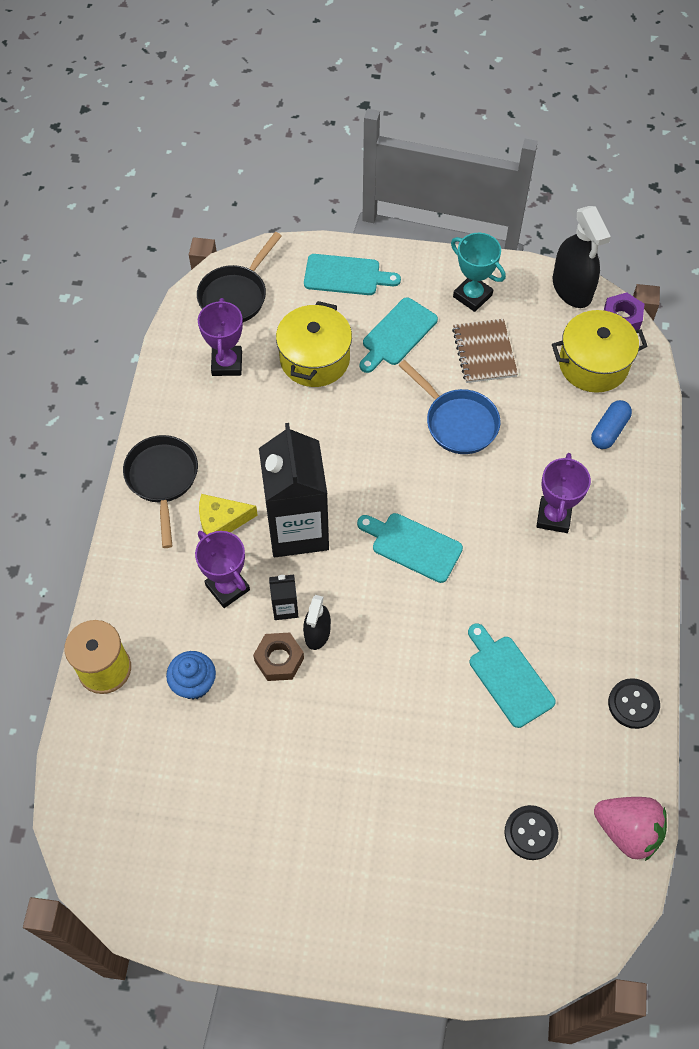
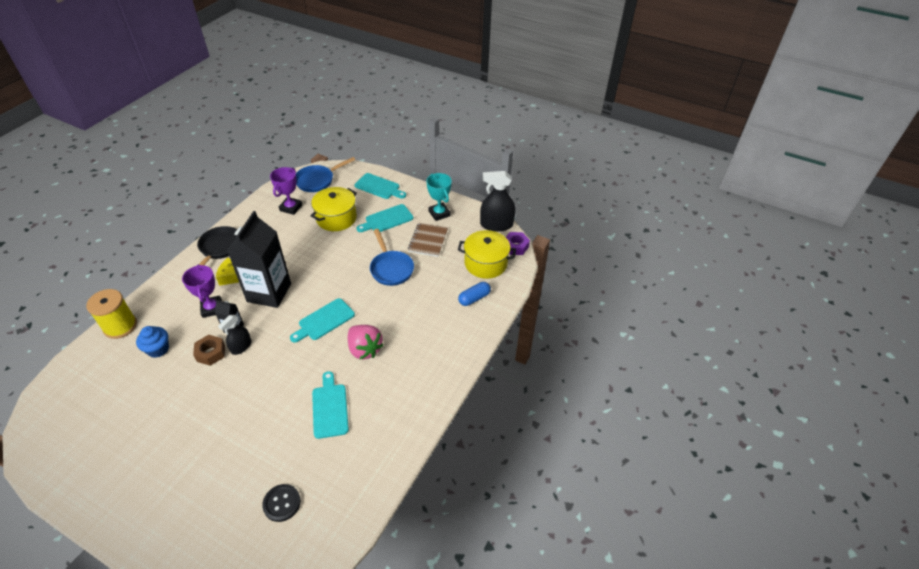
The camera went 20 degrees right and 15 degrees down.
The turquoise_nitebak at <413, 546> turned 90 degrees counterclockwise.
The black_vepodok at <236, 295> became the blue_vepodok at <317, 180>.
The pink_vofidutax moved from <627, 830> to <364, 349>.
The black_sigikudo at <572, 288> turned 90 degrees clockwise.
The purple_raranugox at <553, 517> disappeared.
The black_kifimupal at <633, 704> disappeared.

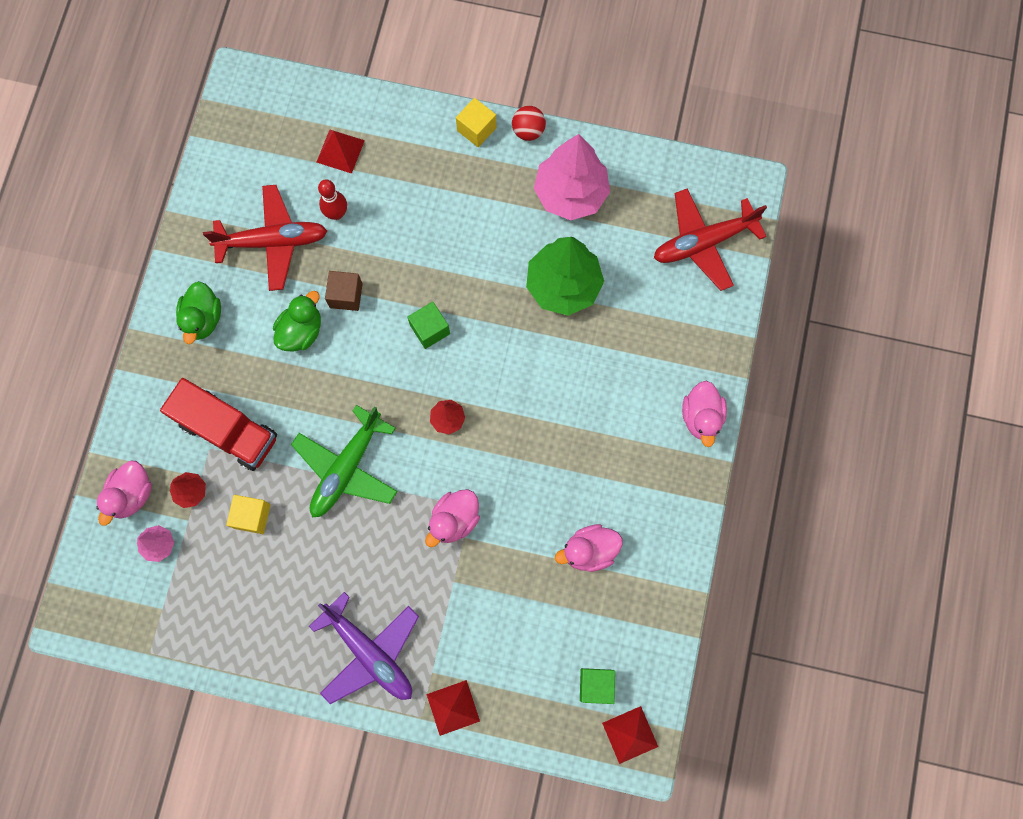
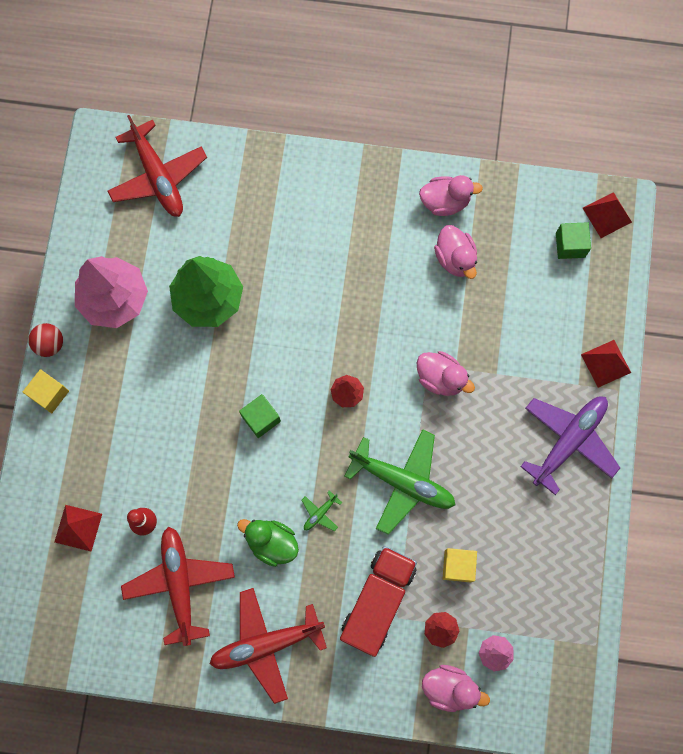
The camera went 95 degrees left and 0 degrees up.
The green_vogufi at <203, 319> was replaced by the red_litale at <266, 644>.
The green_litale at <320, 513> appeared.
The pink_vogufi moved from <701, 417> to <445, 202>.
The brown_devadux at <346, 295> disappeared.

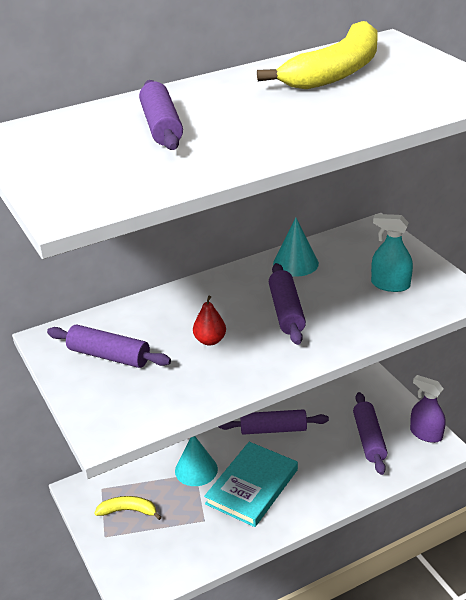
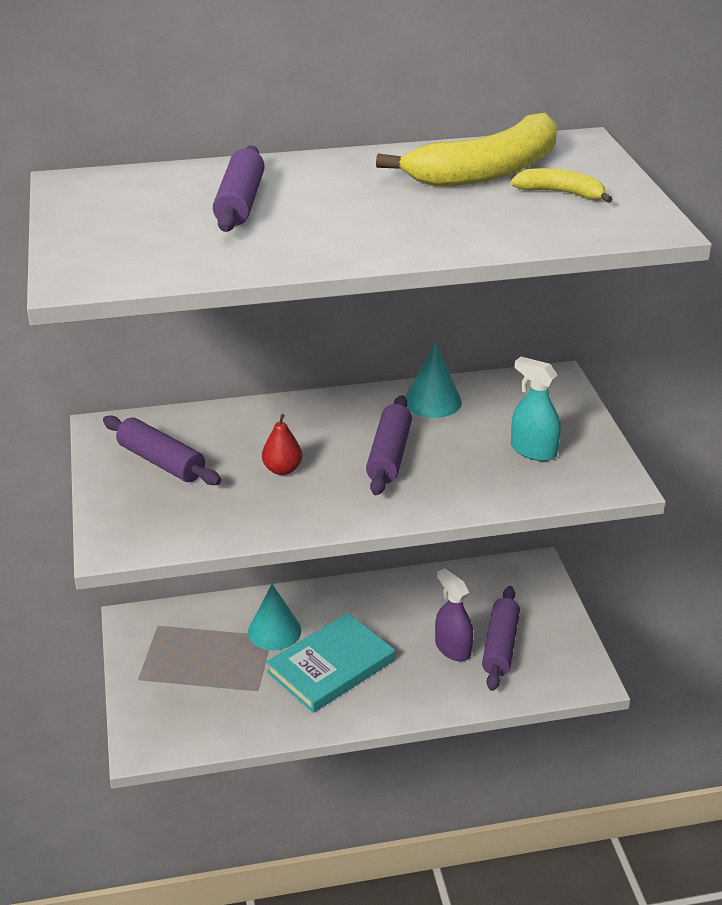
The camera went 15 degrees right and 0 degrees up.
The purple_sigikudo moved from <426, 434> to <452, 648>.
The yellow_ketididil moved from <128, 511> to <560, 193>.
The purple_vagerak at <273, 429> disappeared.

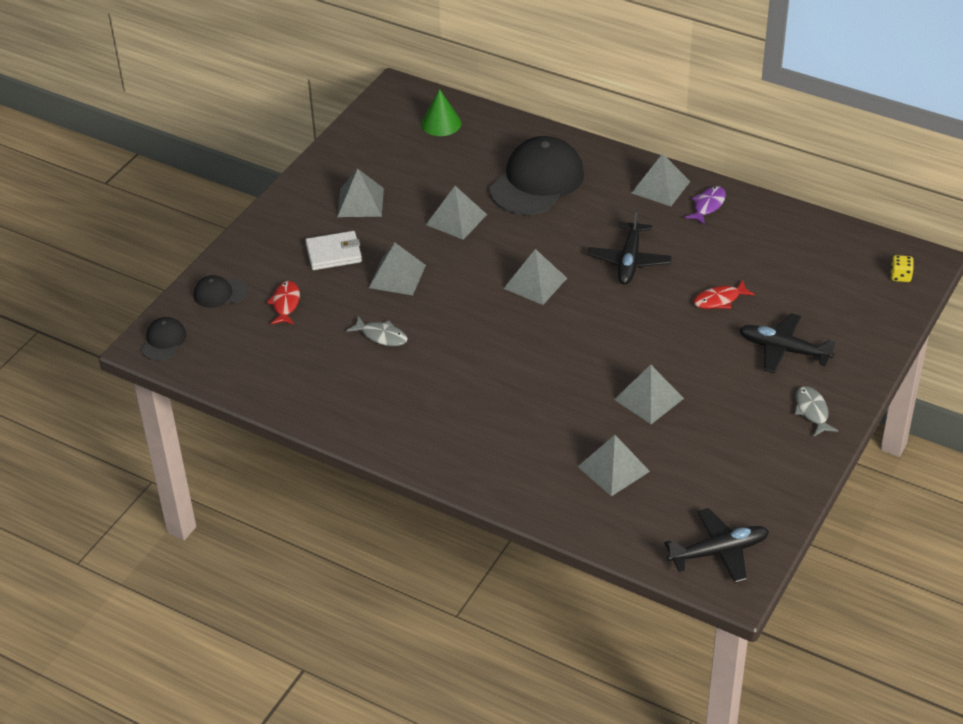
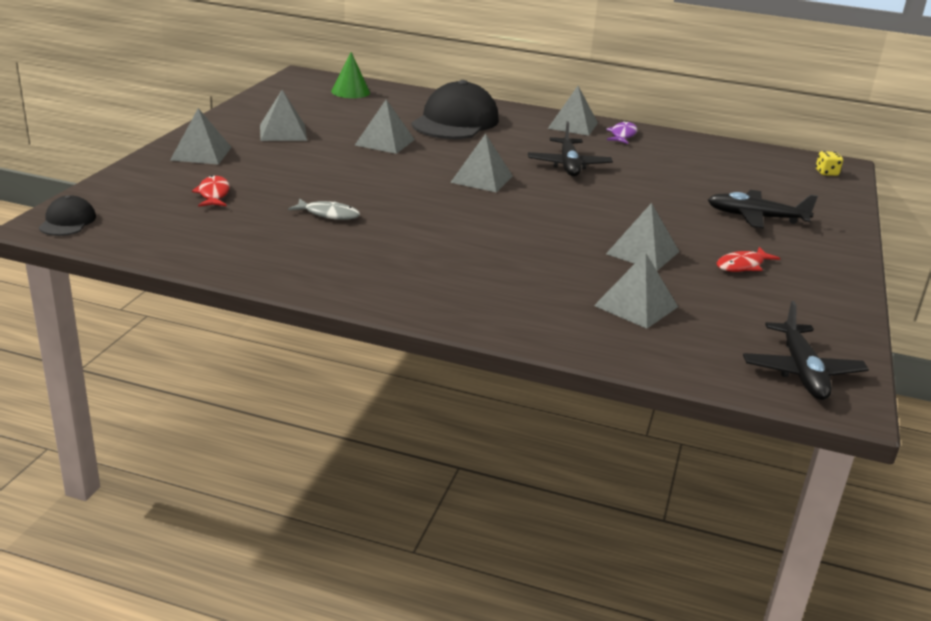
The camera went 15 degrees left and 15 degrees down.
The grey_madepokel moved from <397, 276> to <201, 153>.
The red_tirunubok moved from <719, 300> to <742, 266>.
The black_litale at <718, 552> turned 120 degrees clockwise.
The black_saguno at <220, 293> disappeared.
The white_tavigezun at <334, 253> disappeared.
The grey_tirunubok at <812, 411> disappeared.

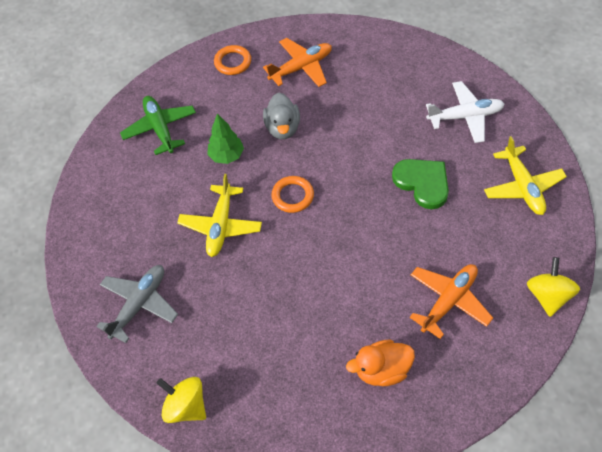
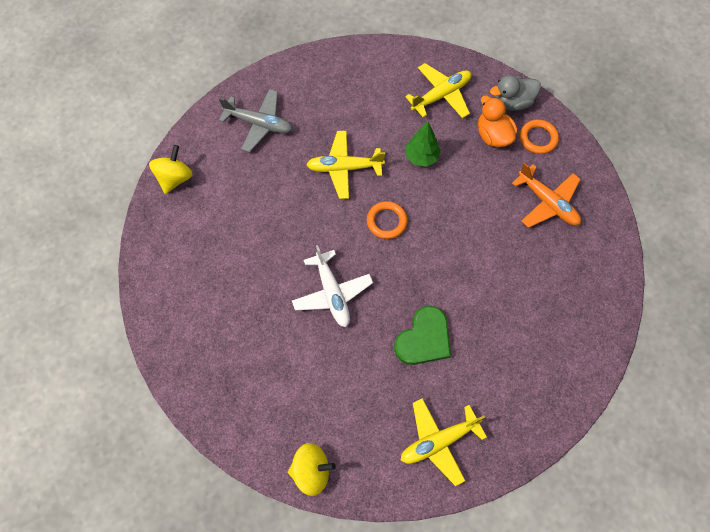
The camera went 75 degrees right and 10 degrees up.
The white_litale moved from <465, 117> to <332, 293>.
The green_litale at <160, 128> became the yellow_litale at <441, 95>.
The orange_vogufi moved from <382, 370> to <493, 135>.
The grey_vogufi moved from <283, 128> to <512, 102>.
The orange_litale at <448, 301> disappeared.

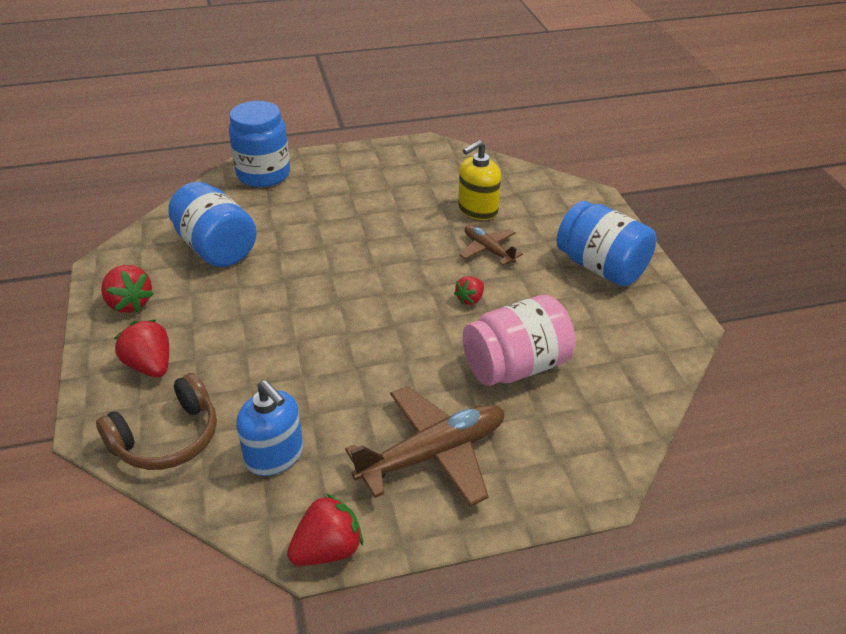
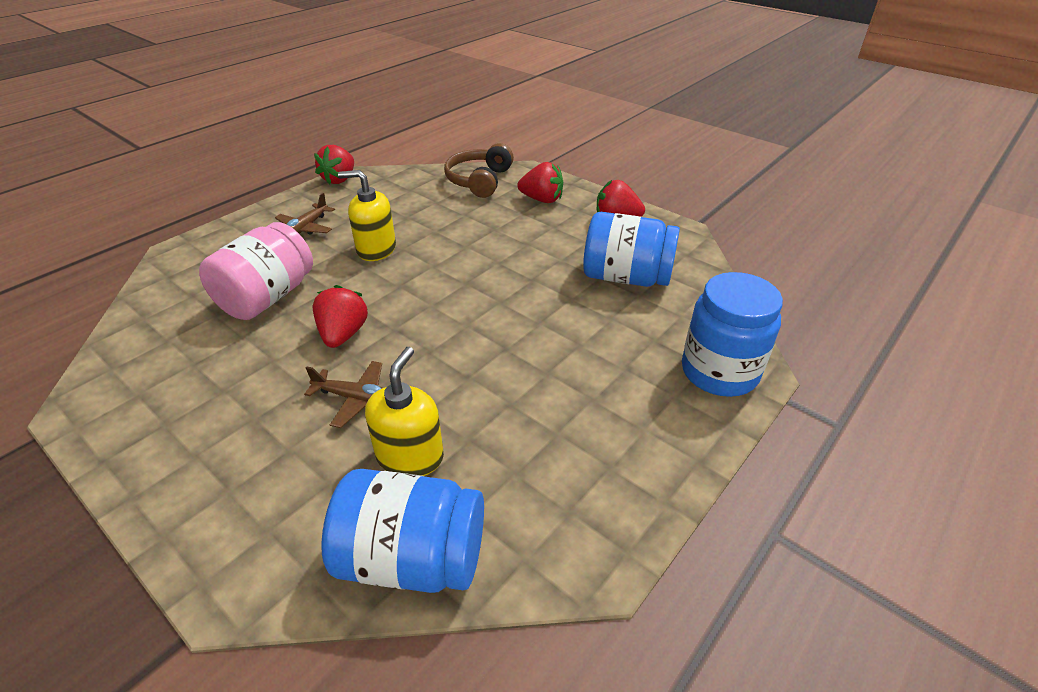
The camera went 145 degrees right and 0 degrees up.
The brown_litale at <433, 454> changed to 0.55 times the size.
The red_vofidutax at <470, 299> changed to 1.64 times the size.
The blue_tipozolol moved from <601, 267> to <412, 558>.
The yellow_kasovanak at <376, 249> appeared.
The blue_kasovanak at <274, 455> disappeared.

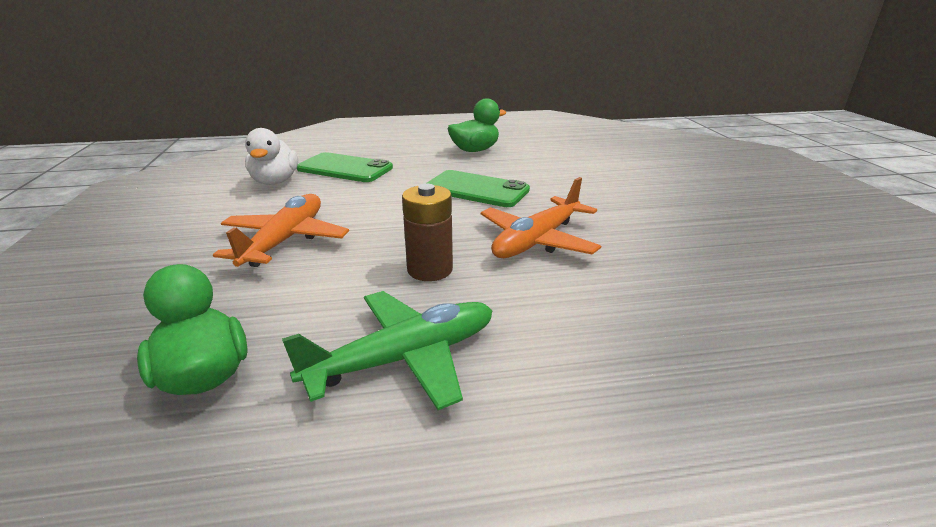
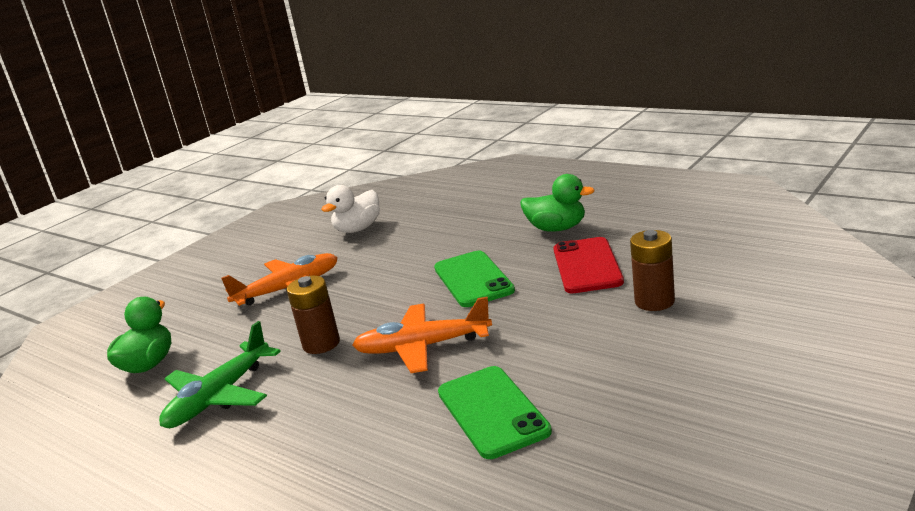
The camera went 50 degrees right and 5 degrees down.
The green_litale at <403, 359> turned 105 degrees clockwise.
The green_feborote moved from <345, 168> to <492, 411>.
The red_feborote at <587, 266> appeared.
The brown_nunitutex at <654, 301> appeared.

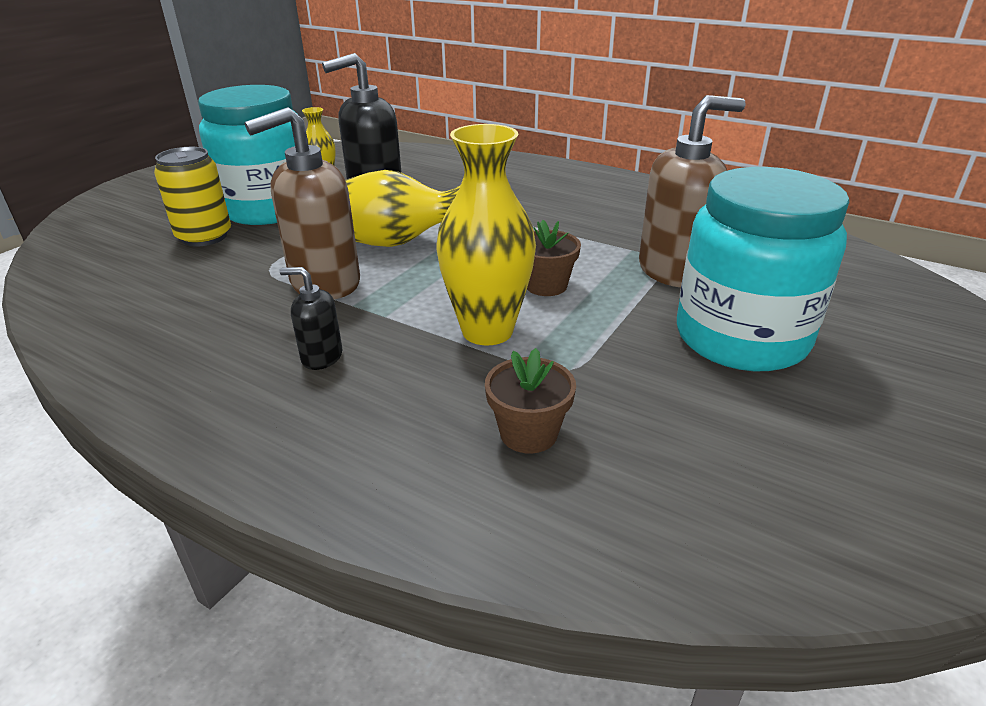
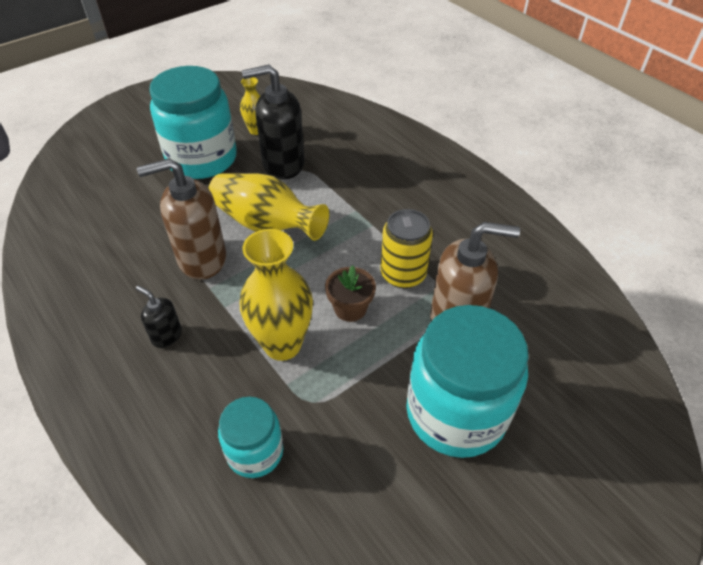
The camera went 20 degrees right and 15 degrees up.
The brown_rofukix at <528, 433> was replaced by the turquoise_tipozolol at <255, 452>.
The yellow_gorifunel moved from <204, 237> to <403, 274>.

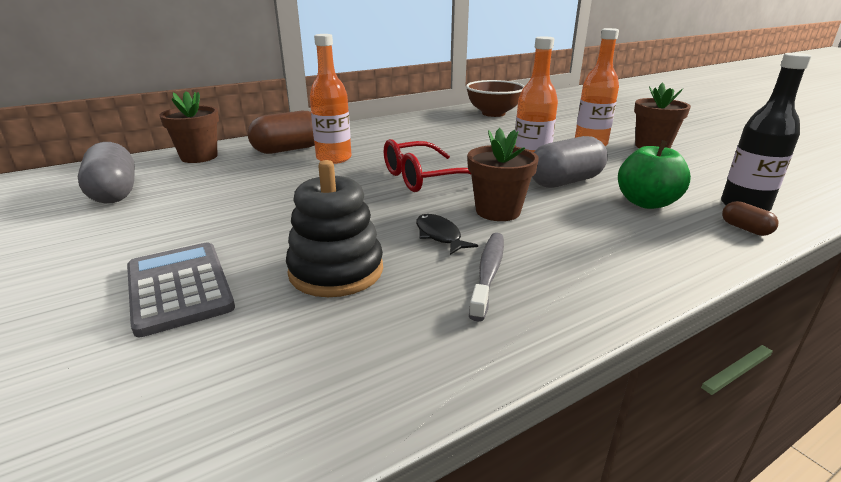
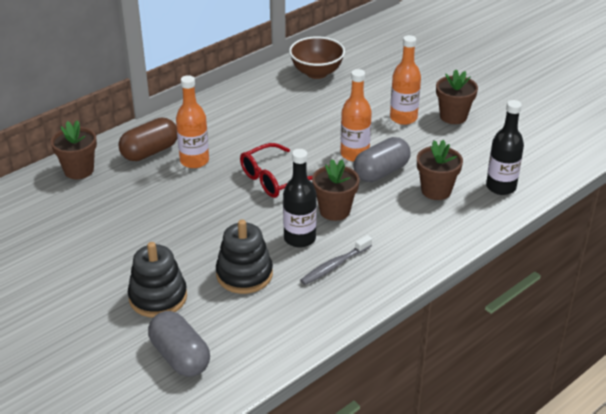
The camera went 10 degrees left and 10 degrees up.
The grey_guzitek at <179, 287> was replaced by the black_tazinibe at <158, 297>.
The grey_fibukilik moved from <114, 192> to <180, 357>.
The black_tirunubok at <439, 236> was replaced by the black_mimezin at <299, 238>.
The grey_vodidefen at <488, 273> turned 135 degrees counterclockwise.
The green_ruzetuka at <646, 203> was replaced by the brown_rofukix at <436, 190>.
The brown_fibukilik at <745, 229> disappeared.

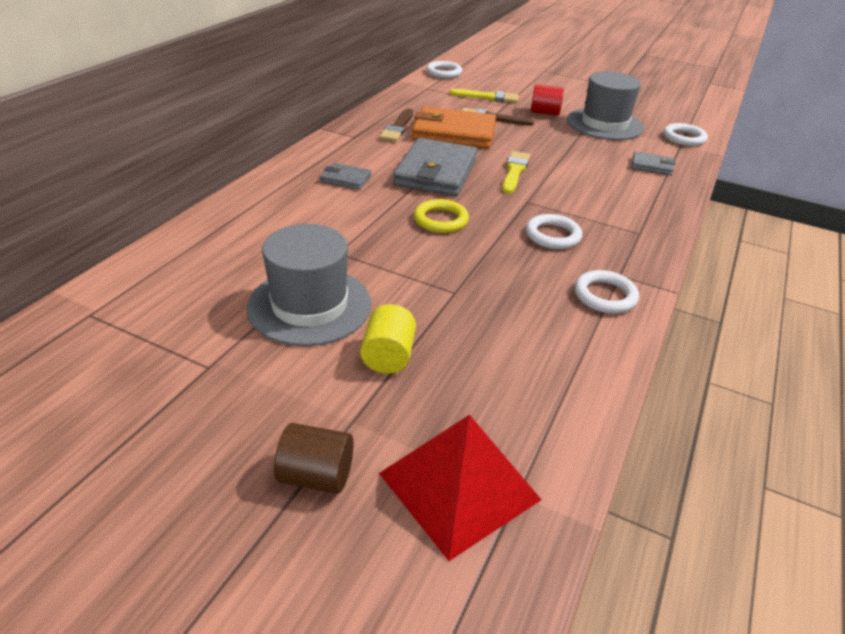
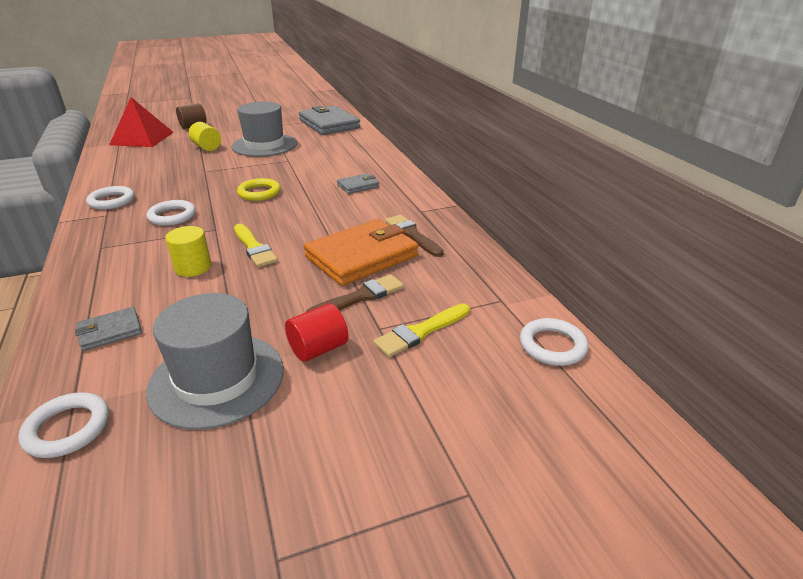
The camera went 135 degrees right and 5 degrees down.
The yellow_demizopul at <193, 267> appeared.
The grey_tavigezun moved from <436, 172> to <329, 124>.

